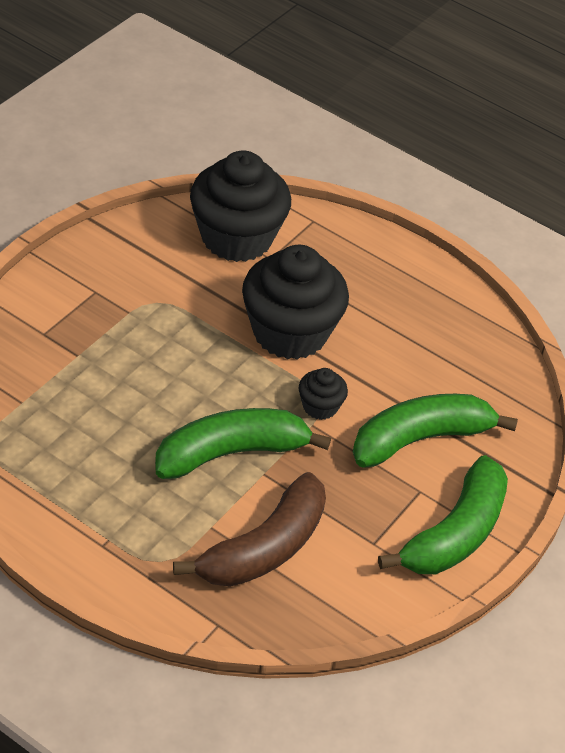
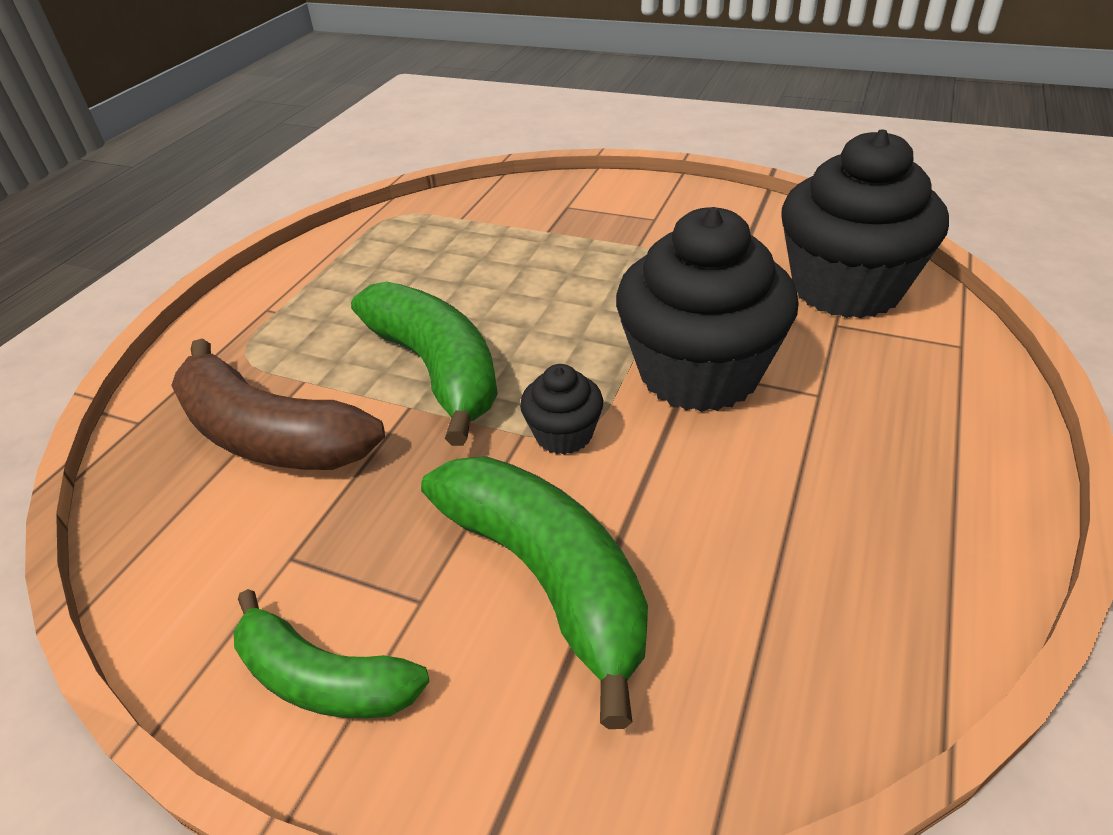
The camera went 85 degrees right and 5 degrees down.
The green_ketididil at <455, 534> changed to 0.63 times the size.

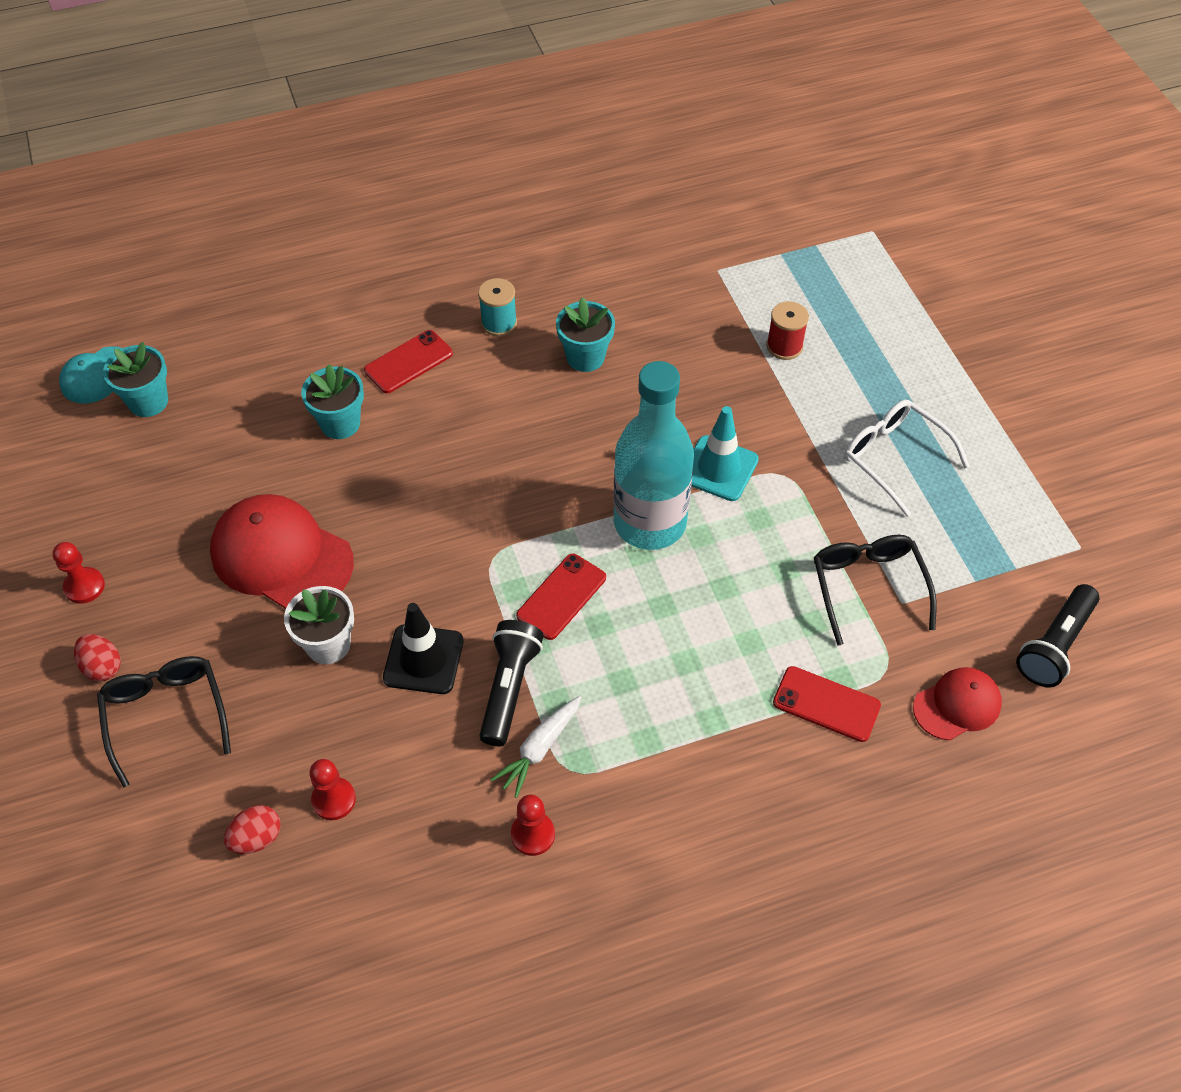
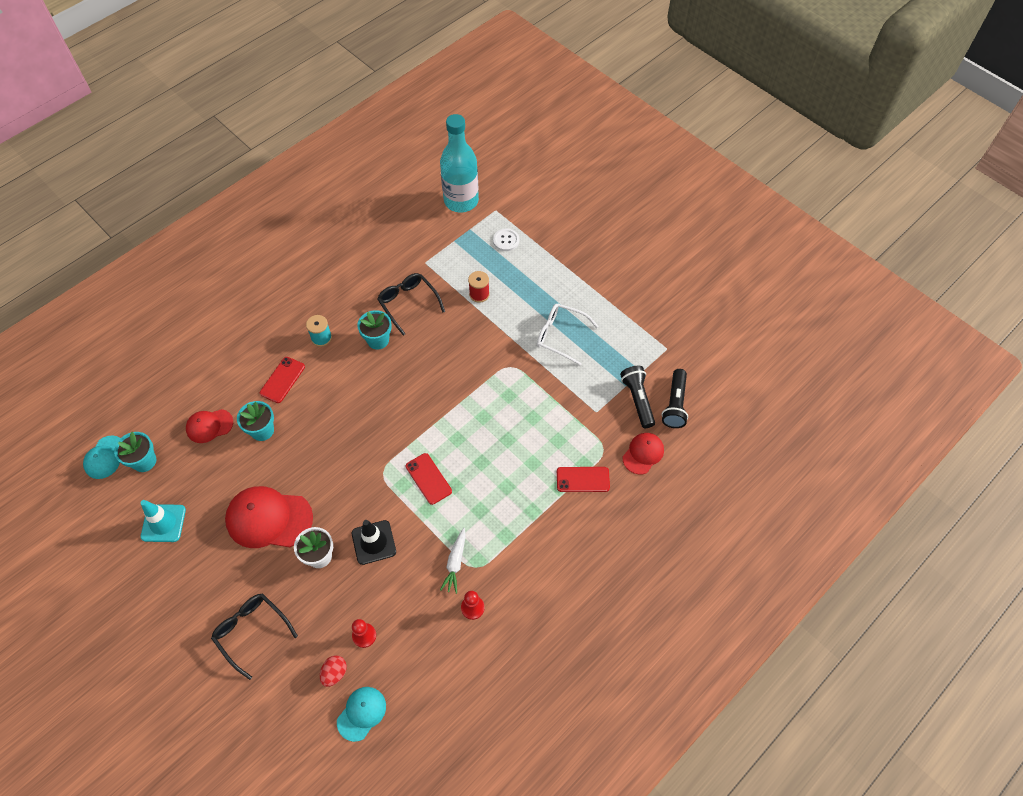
The camera went 25 degrees left and 5 degrees up.
The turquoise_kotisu moved from <719, 468> to <163, 523>.
The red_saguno at <209, 426> appeared.
The turquoise_saguno at <361, 713> appeared.
The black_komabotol moved from <867, 586> to <408, 303>.
The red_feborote at <561, 597> turned 45 degrees counterclockwise.
The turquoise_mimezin moved from <650, 523> to <461, 201>.
The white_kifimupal at <506, 240> appeared.
The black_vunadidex moved from <509, 688> to <638, 400>.
The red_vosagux at <84, 586> disappeared.
The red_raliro at <102, 667> disappeared.

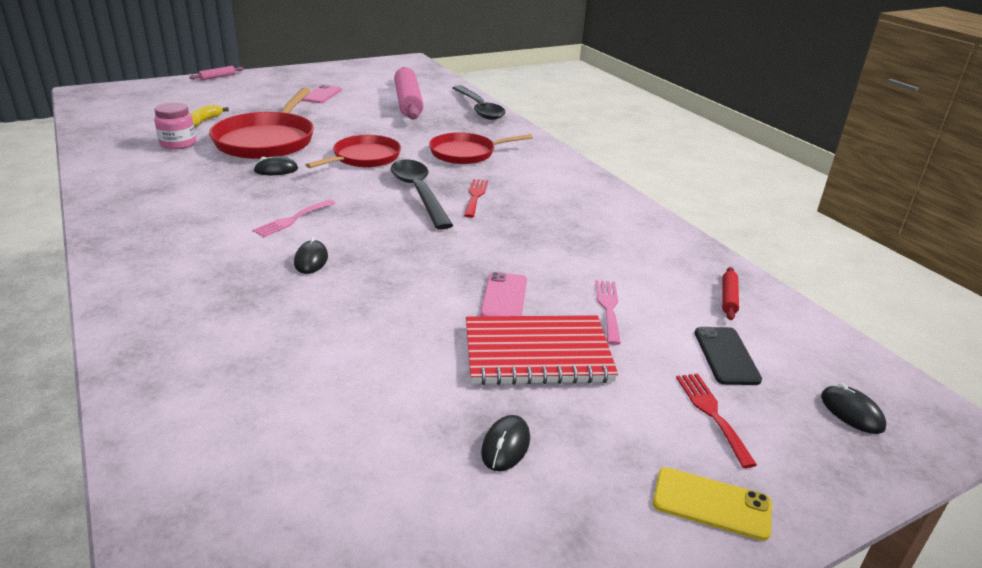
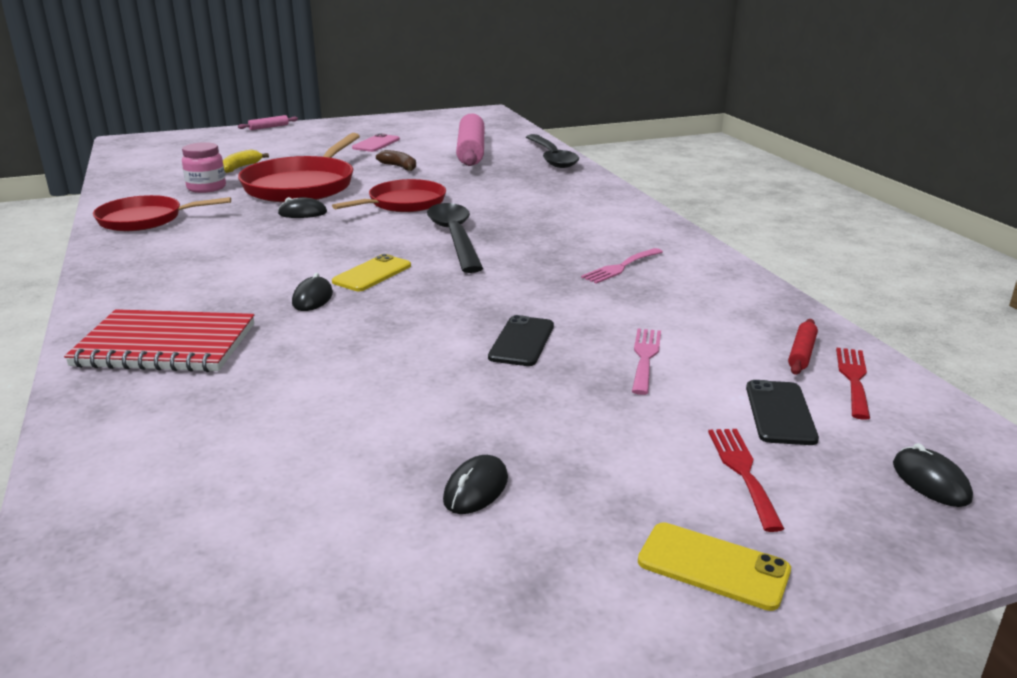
The camera went 10 degrees right and 5 degrees down.
The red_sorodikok moved from <537, 353> to <165, 345>.
The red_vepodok moved from <466, 153> to <145, 219>.
The yellow_feborote at <372, 274> appeared.
The brown_ketididil at <399, 167> appeared.
The pink_feborote at <504, 297> became the black_feborote at <522, 341>.
The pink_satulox moved from <292, 220> to <620, 267>.
The red_satulox moved from <475, 196> to <853, 379>.

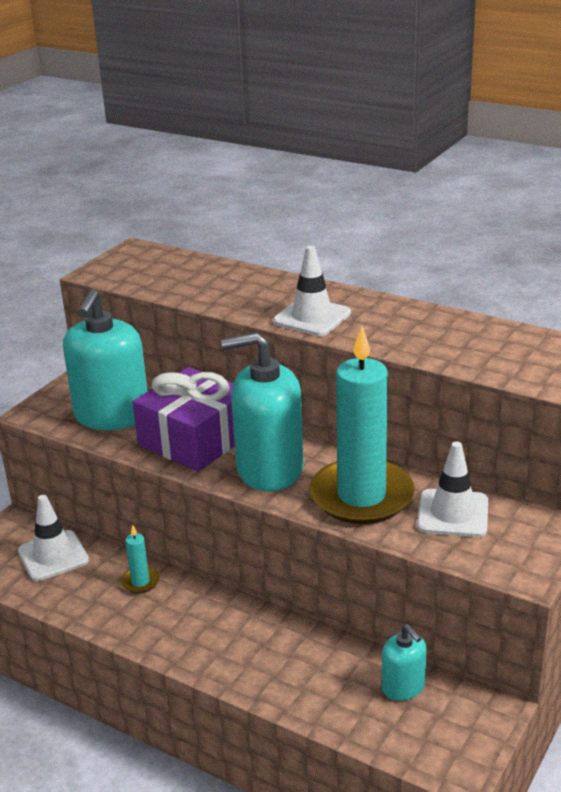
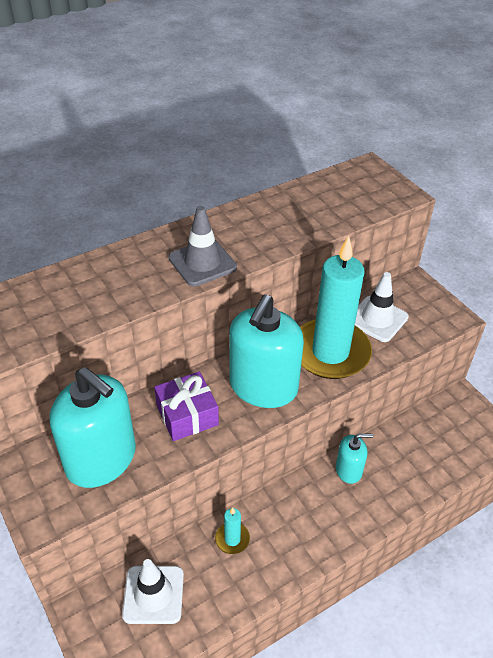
The camera went 65 degrees left and 15 degrees up.
The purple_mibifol at <195, 439> changed to 0.65 times the size.
The white_kotisu at <312, 317> became the grey_kotisu at <202, 263>.
The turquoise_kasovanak moved from <403, 687> to <349, 470>.

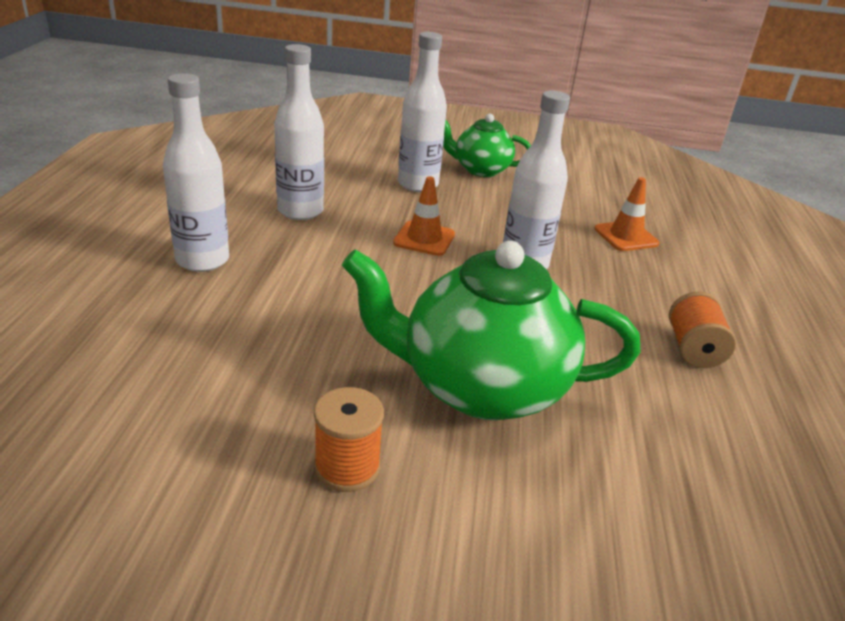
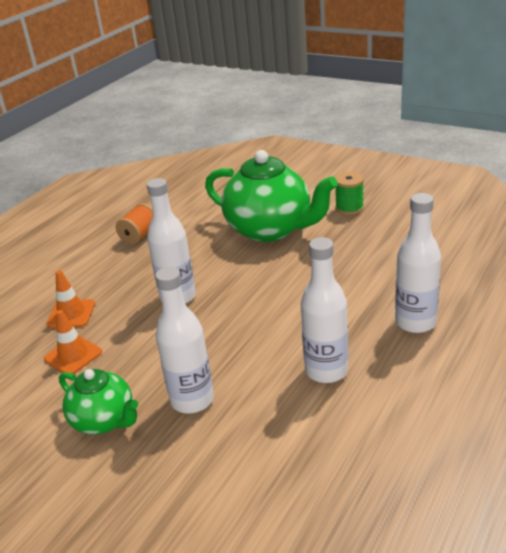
The camera went 150 degrees left and 0 degrees up.
The orange_kotisu moved from <424, 239> to <73, 355>.
The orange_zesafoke at <347, 467> became the green_zesafoke at <349, 208>.

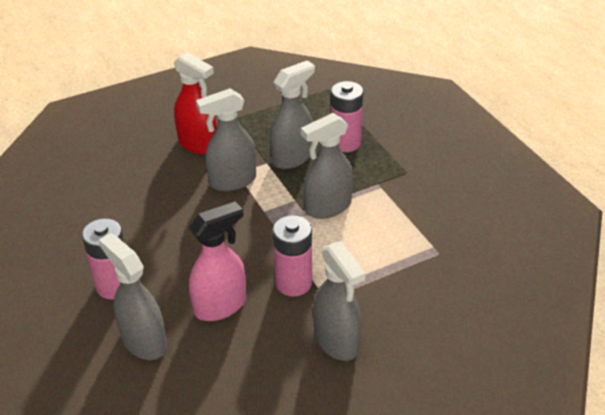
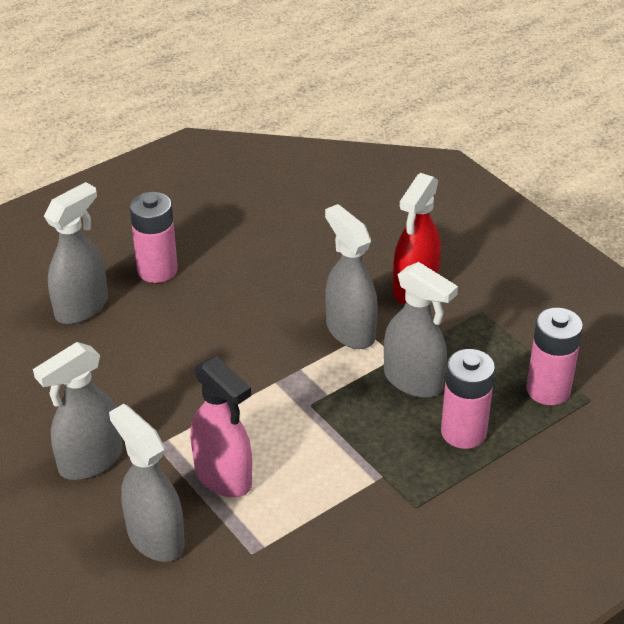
The camera went 80 degrees right and 0 degrees up.
The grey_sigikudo moved from <327, 207> to <155, 537>.
The pink_sigikudo moved from <221, 306> to <223, 477>.
The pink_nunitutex moved from <293, 283> to <548, 390>.

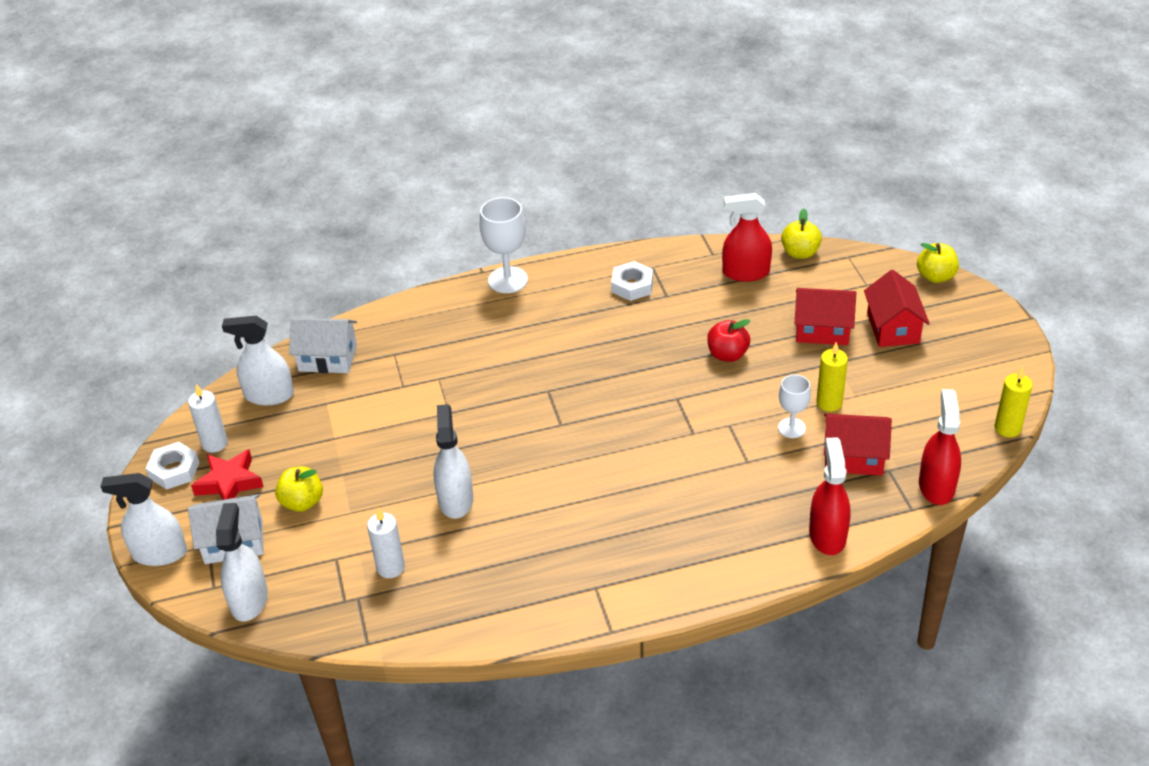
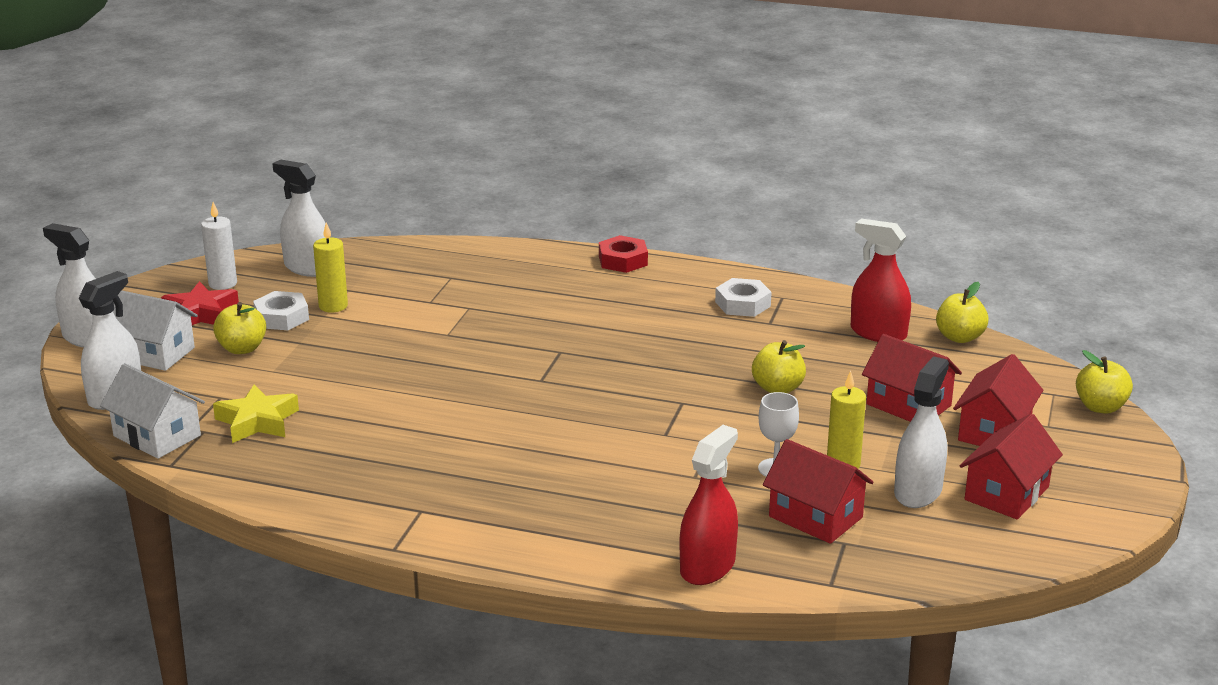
The camera went 30 degrees right and 15 degrees down.
The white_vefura moved from <328, 358> to <157, 436>.
The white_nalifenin at <390, 567> was replaced by the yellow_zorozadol at <257, 421>.
The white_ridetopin moved from <174, 470> to <282, 317>.
The yellow_nalifenin moved from <1007, 428> to <333, 306>.
The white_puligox at <508, 280> was replaced by the red_ridetopin at <623, 260>.
The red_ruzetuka at <727, 354> became the yellow_ruzetuka at <777, 388>.
The white_sigikudo moved from <455, 499> to <918, 491>.
The red_vefura at <1007, 493> appeared.
The red_sigikudo at <936, 486> disappeared.

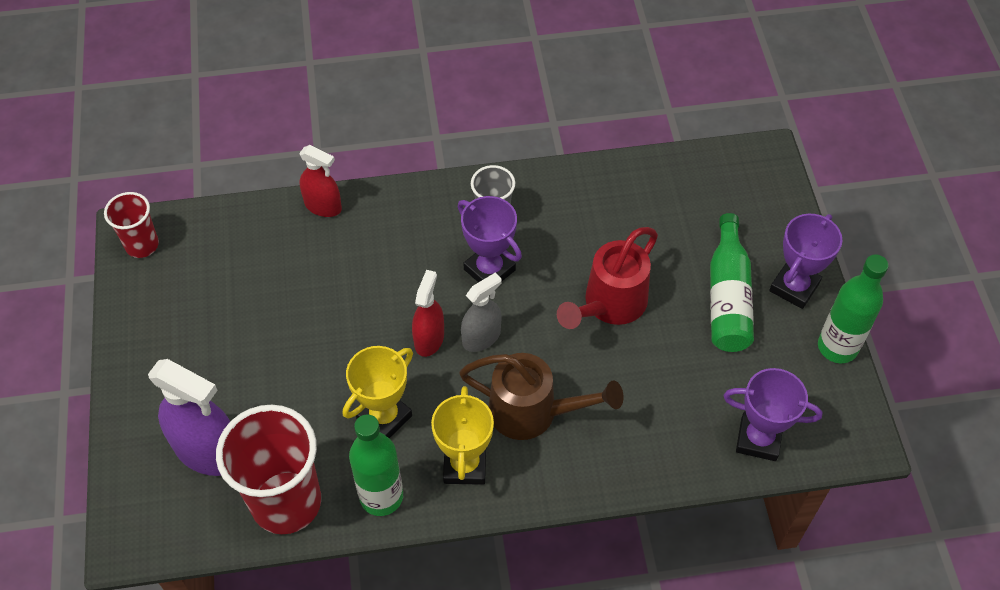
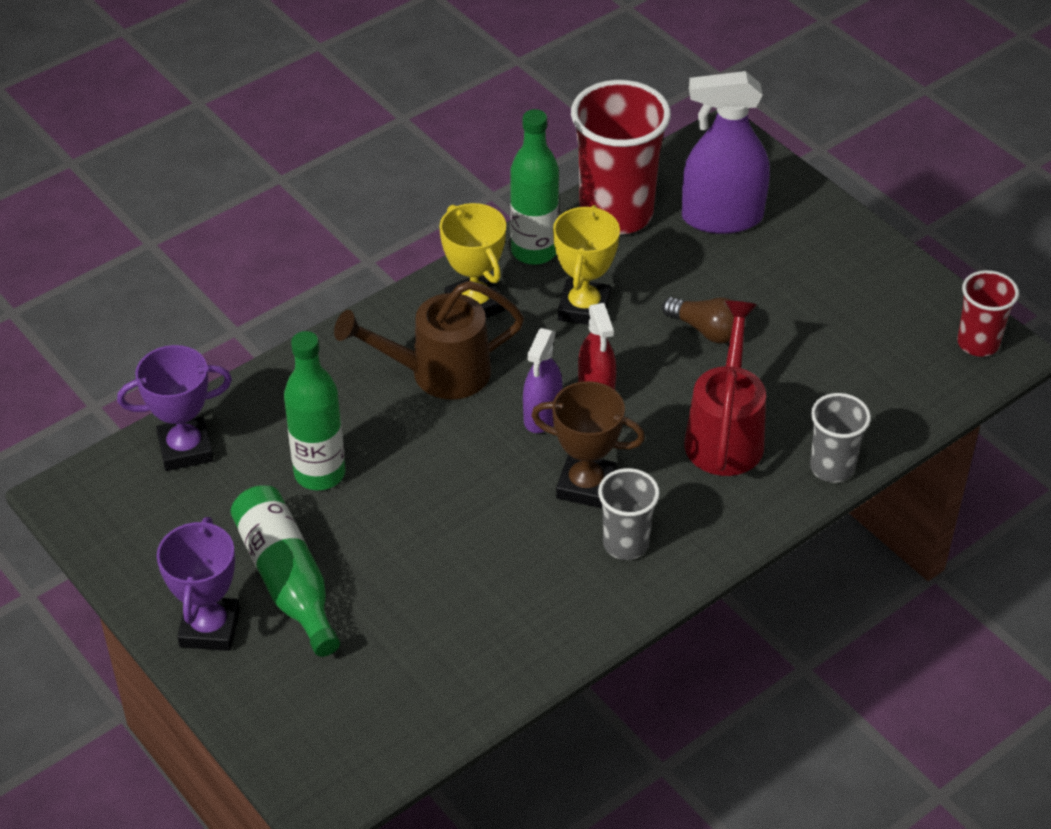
The camera went 150 degrees right and 10 degrees down.
The green_mimezin moved from <837, 347> to <320, 473>.
The grey_sigikudo at <481, 337> became the purple_sigikudo at <542, 416>.
The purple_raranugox at <489, 270> became the brown_raranugox at <585, 485>.
The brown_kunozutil at <706, 330> appeared.
The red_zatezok moved from <609, 305> to <725, 434>.
The red_sigikudo at <323, 206> was replaced by the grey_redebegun at <832, 467>.

